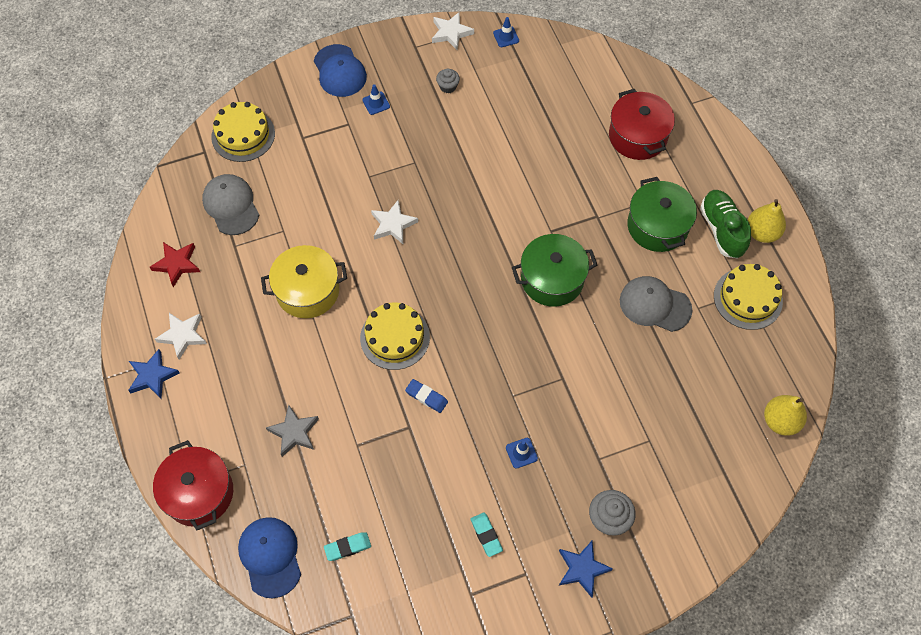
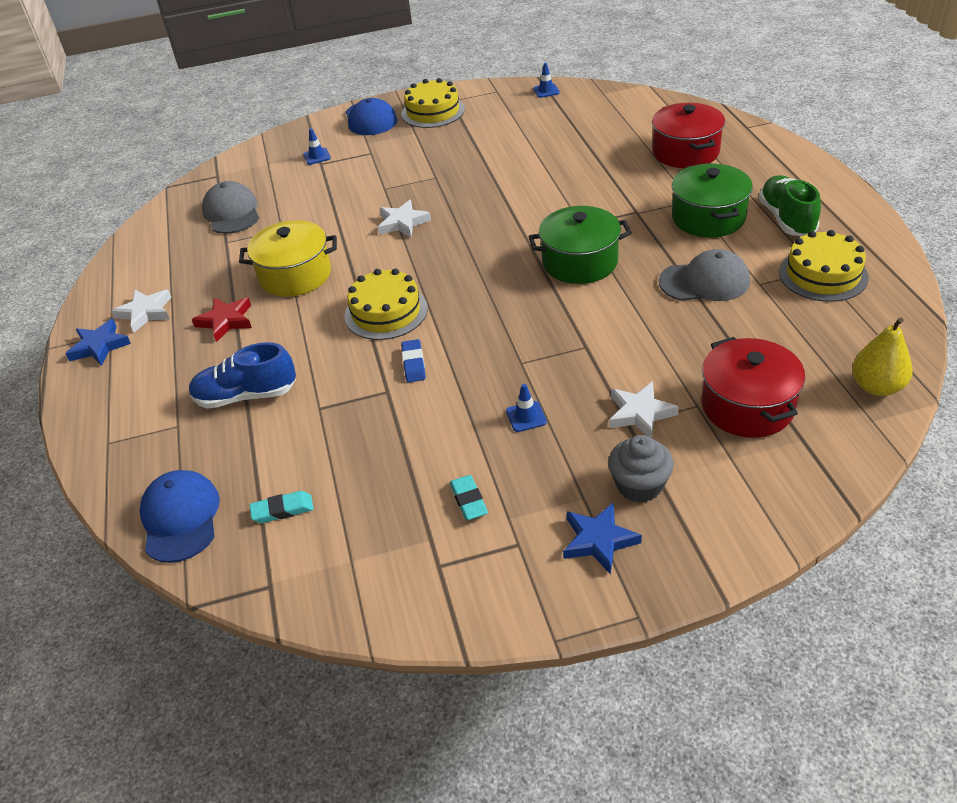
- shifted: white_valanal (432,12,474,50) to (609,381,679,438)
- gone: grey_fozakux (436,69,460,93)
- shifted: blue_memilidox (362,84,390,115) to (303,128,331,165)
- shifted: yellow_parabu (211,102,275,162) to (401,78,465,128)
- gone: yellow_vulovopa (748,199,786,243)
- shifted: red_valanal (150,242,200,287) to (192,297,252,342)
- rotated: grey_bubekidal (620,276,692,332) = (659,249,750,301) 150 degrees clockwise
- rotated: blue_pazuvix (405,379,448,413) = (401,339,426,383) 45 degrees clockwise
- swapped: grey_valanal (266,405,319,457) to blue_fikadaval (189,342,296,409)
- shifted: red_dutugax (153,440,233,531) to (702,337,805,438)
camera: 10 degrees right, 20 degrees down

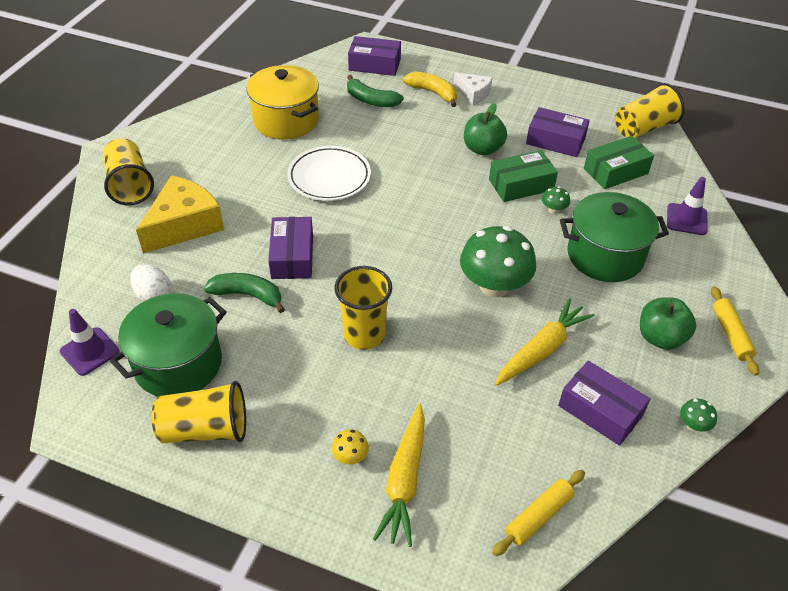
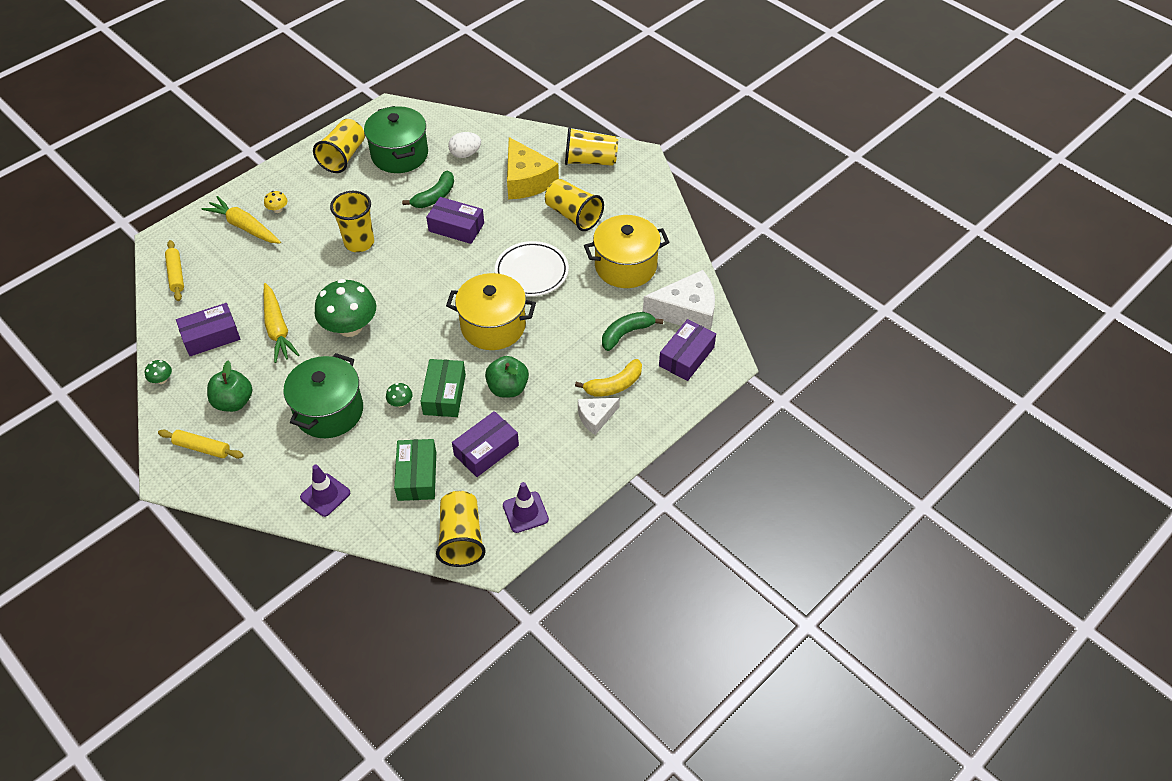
- shifted: purple_memilidox (60,309,120,376) to (503,482,549,533)
- new: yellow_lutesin (545,179,604,231)
- new: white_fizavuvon (643,270,715,330)
- new: yellow_dutugax (446,273,536,350)
camera: 115 degrees right, 5 degrees up

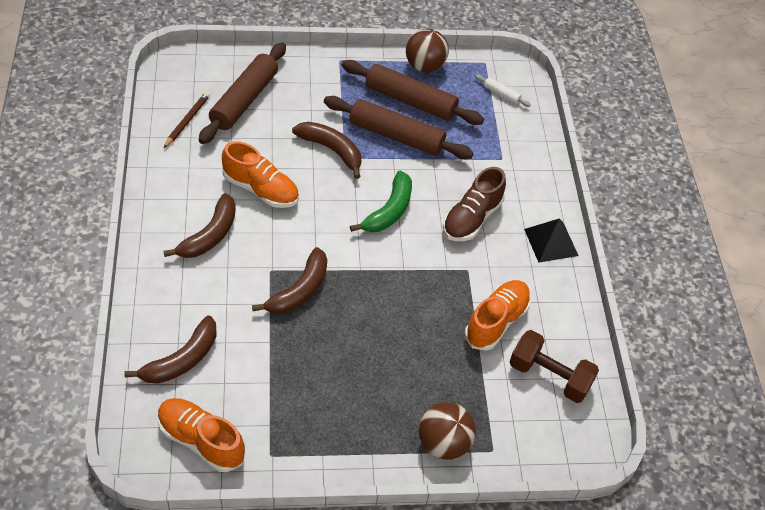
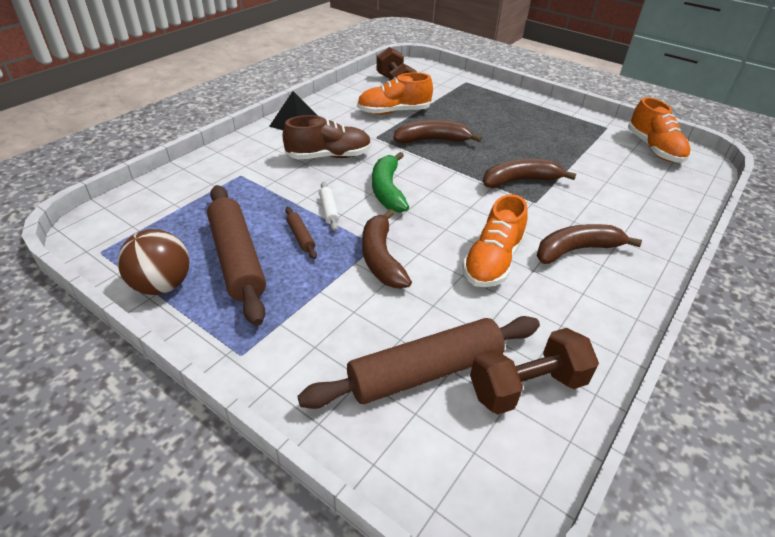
- shifted: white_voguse (475,75,531,107) to (319,182,339,231)
- swapped: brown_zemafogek (164,92,210,148) to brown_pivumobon (470,328,599,415)
- scaled: brown_voguse (324,96,473,159) = (285,207,317,259) x0.42
- rotated: orange_fikadaval (222,141,299,208) = (462,194,528,287) 135 degrees counterclockwise
- rotated: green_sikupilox (350,171,412,232) = (372,152,409,213) 75 degrees counterclockwise
- shifted: brown_sikupilox (124,315,217,384) to (393,120,482,143)
- gone: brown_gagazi (419,402,476,460)
camera: 135 degrees left, 10 degrees down

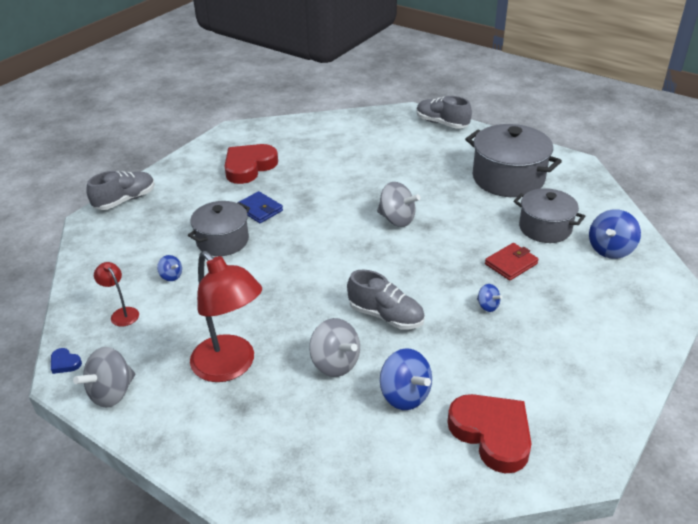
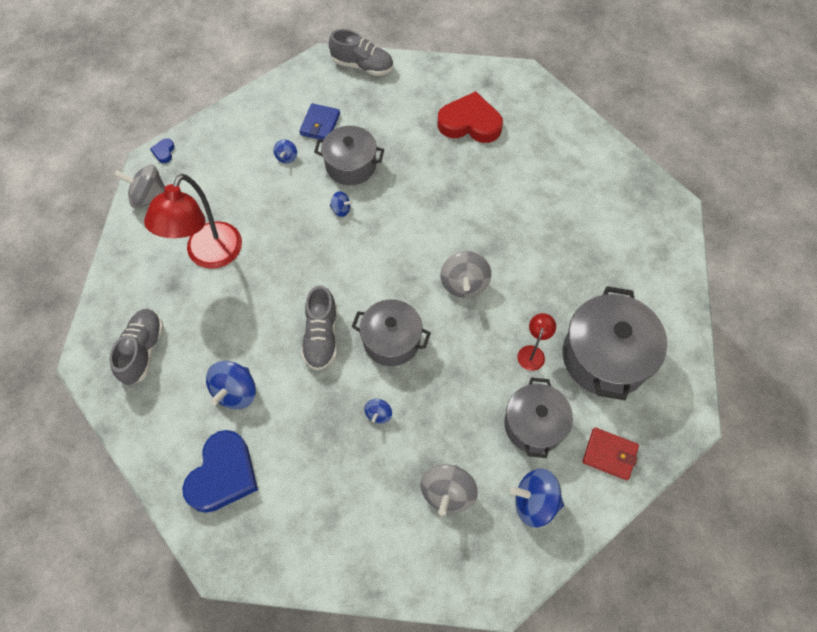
- shifted: grey_fikadaval (416,96,472,129) to (109,309,164,385)
- shifted: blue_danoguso (237,191,283,223) to (299,103,340,140)
- shifted: red_danoguso (485,243,539,281) to (582,428,639,480)
- shifted: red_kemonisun (94,262,139,327) to (517,313,556,371)
- shifted: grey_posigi (309,318,360,377) to (420,464,478,515)
- repainted: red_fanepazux (447,394,532,474) to blue_fanepazux (182,430,258,513)
- new: blue_posigi (330,191,353,217)
- new: grey_dutugax (352,299,431,366)
camera: 60 degrees right, 25 degrees up

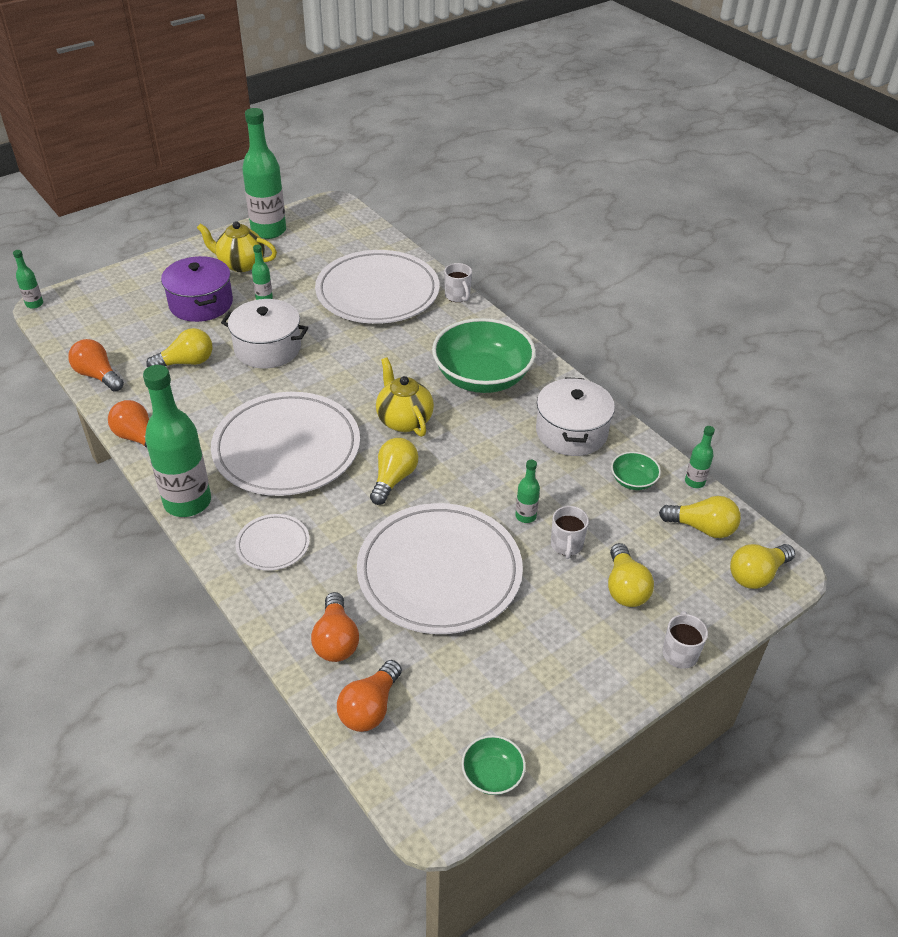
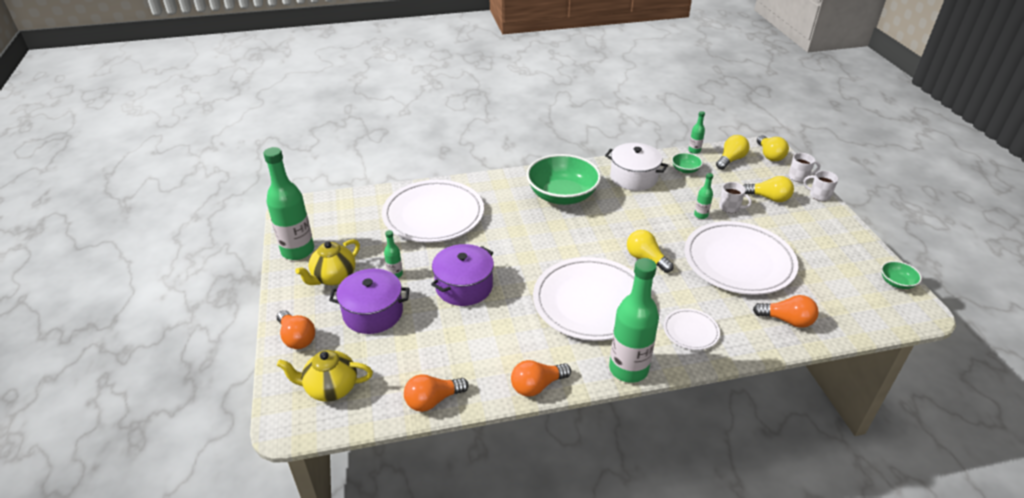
- gone: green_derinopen (13,250,43,309)
- shifted: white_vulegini (444,263,472,302) to (789,153,820,182)
- repainted: white_dutugax (221,299,308,368) to purple_dutugax (431,244,494,306)
- gone: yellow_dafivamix (146,328,212,367)
- shifted: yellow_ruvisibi (376,358,434,437) to (277,350,373,402)
- shifted: orange_dafivamix (337,660,402,732) to (277,310,315,349)
camera: 65 degrees left, 5 degrees down

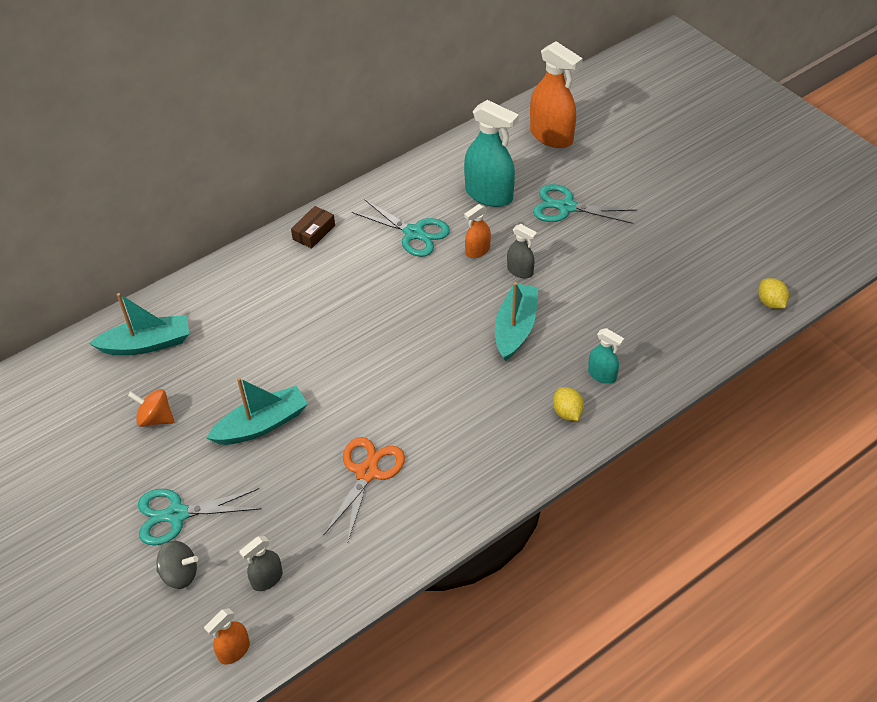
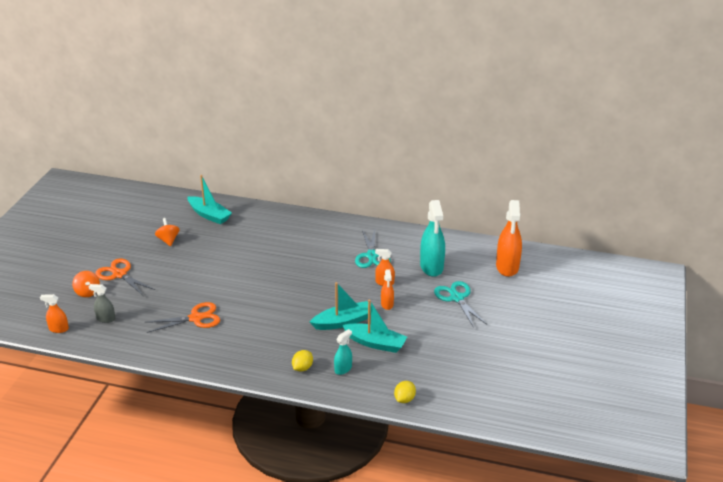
- gone: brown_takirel (291,206,335,249)
- repainted: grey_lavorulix (507,224,537,278) to orange_lavorulix (381,269,394,310)
- shifted: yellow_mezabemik (758,278,789,309) to (394,381,416,403)
- rotated: turquoise_lavorulix (588,328,624,384) = (334,329,352,375) 135 degrees counterclockwise
- shifted: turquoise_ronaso (207,377,308,445) to (342,300,407,353)
- repainted: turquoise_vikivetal (138,488,261,545) to orange_vikivetal (95,259,155,295)
- repainted: grey_posigi (157,541,198,589) to orange_posigi (72,271,100,297)
camera: 50 degrees right, 15 degrees down

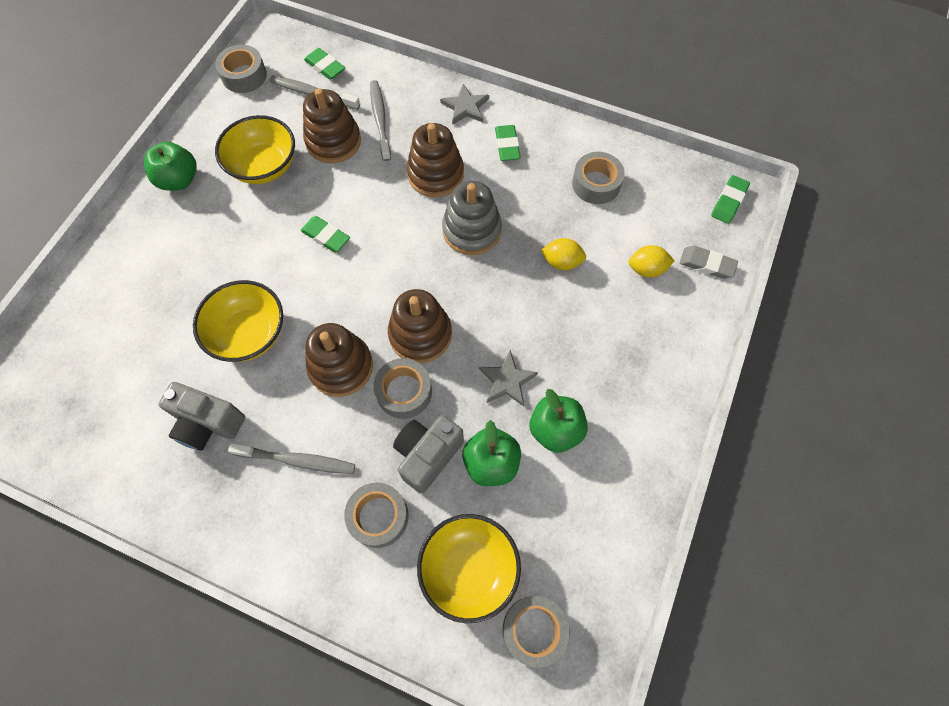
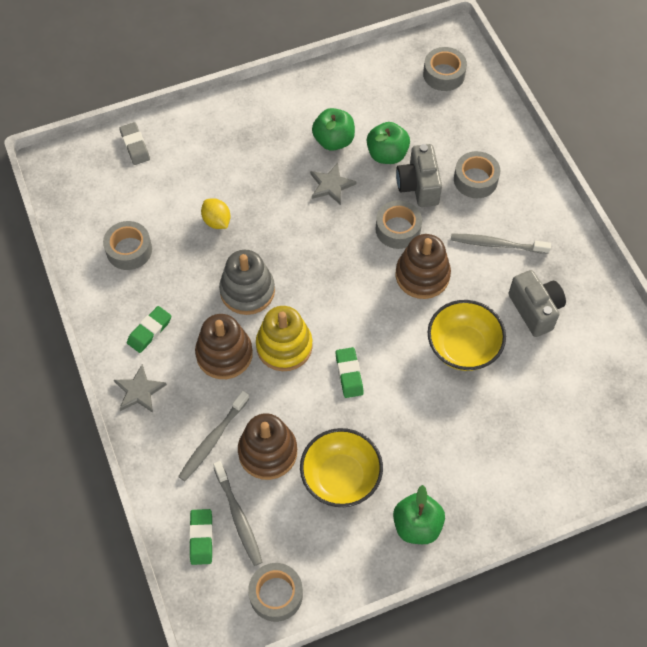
- gone: green_pazuvix (711,175,750,224)
- gone: yellow_mezabemik (628,245,675,278)
- gone: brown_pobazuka (388,289,452,363)
- rotated: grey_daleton (393,415,464,494) = (396,144,442,207) 90 degrees clockwise
- rotated: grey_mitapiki (228,443,355,474) = (451,233,551,254) 45 degrees counterclockwise
- gone: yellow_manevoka (417,514,521,623)
- new: yellow_pobazuka (256,306,313,371)
camera: 135 degrees left, 5 degrees down

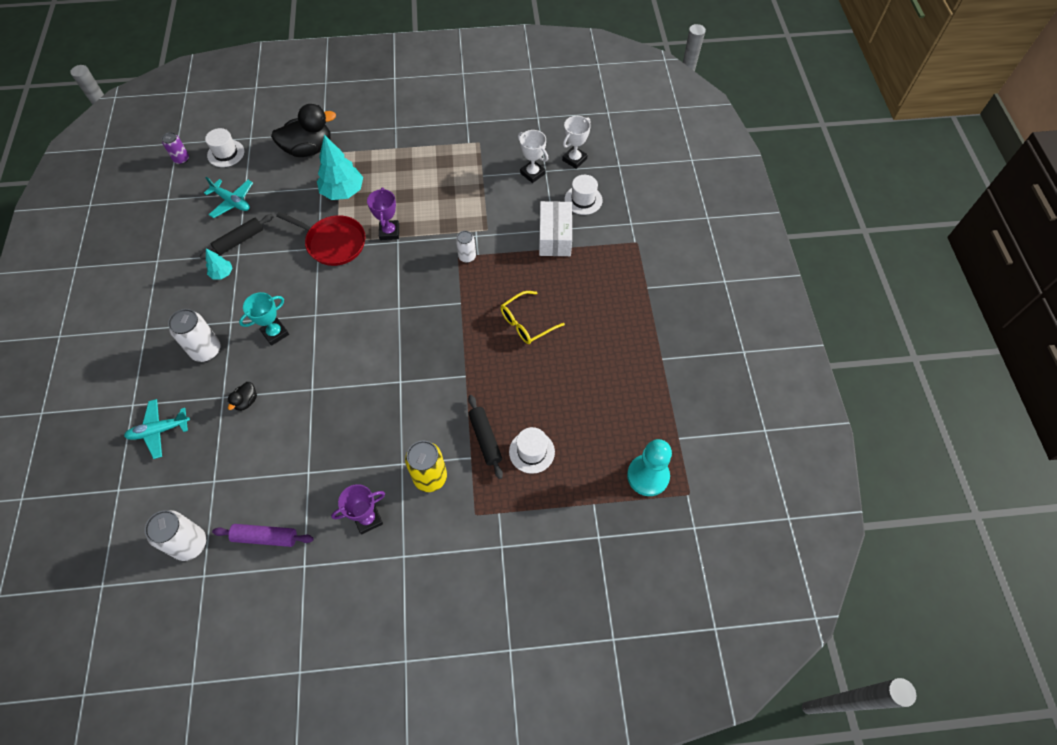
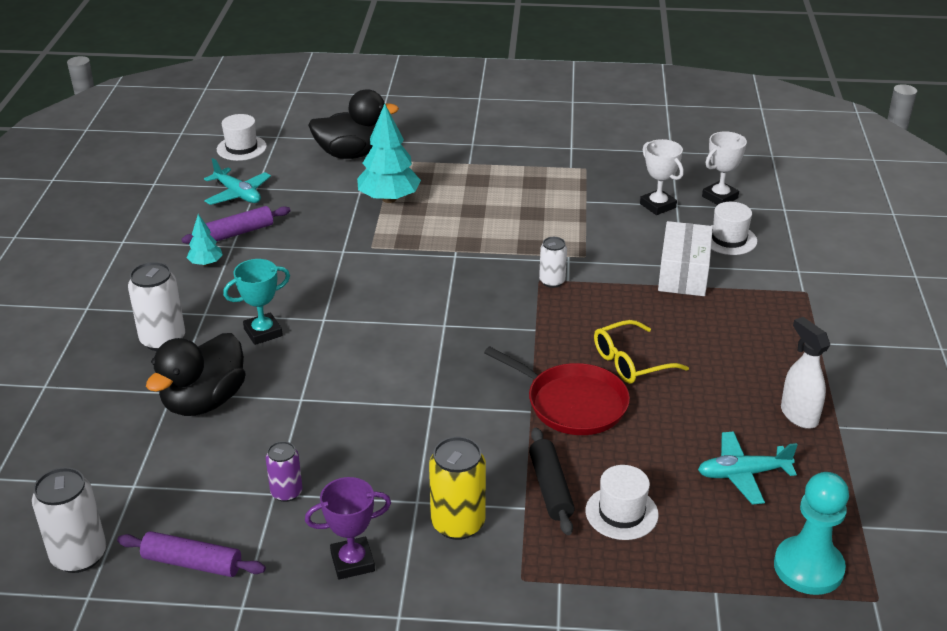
- shifted: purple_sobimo (162,132,189,164) to (266,441,302,502)
- gone: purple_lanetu (367,188,399,240)
- shifted: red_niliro (276,212,365,266) to (484,347,630,435)
- repainted: black_voguse (199,214,273,259) to purple_voguse (181,206,290,244)
- scaled: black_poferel (227,382,257,411) = (146,333,246,416) x2.25
- shifted: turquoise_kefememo (124,399,190,459) to (698,431,798,505)
- new: white_lavorulix (781,317,830,429)
camera: 10 degrees right, 25 degrees down

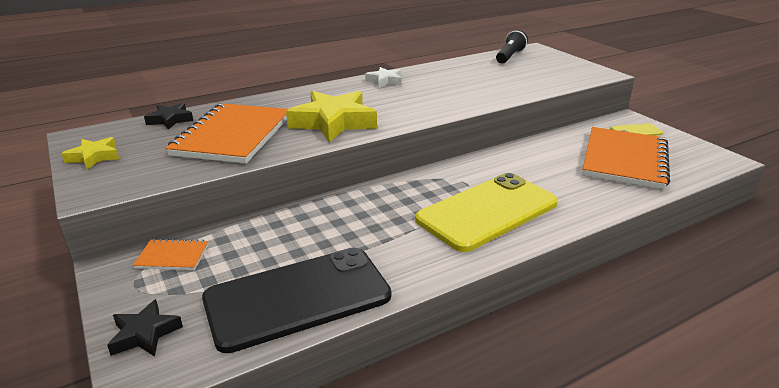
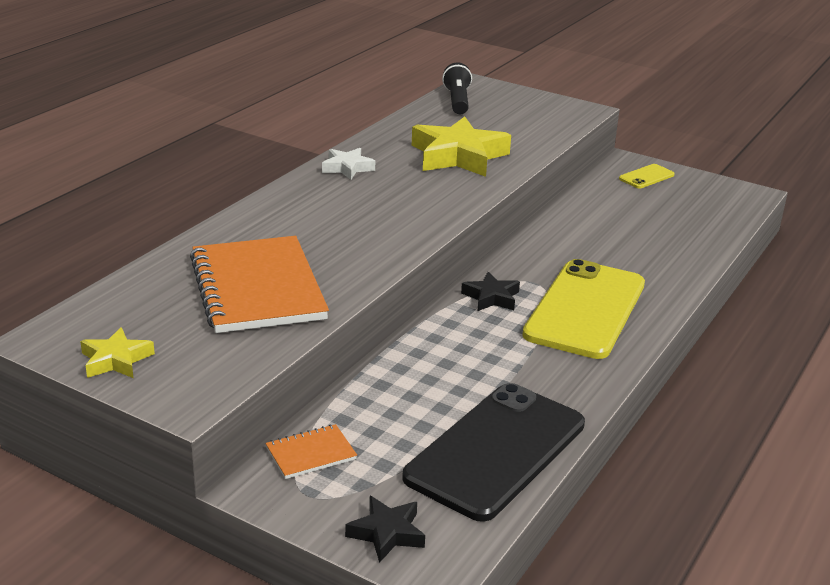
- shifted: yellow_valanal (286,91,377,142) to (412,117,511,177)
- shifted: black_valanal (144,103,193,130) to (461,272,520,311)
- gone: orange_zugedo (582,127,670,190)
camera: 30 degrees left, 0 degrees up

